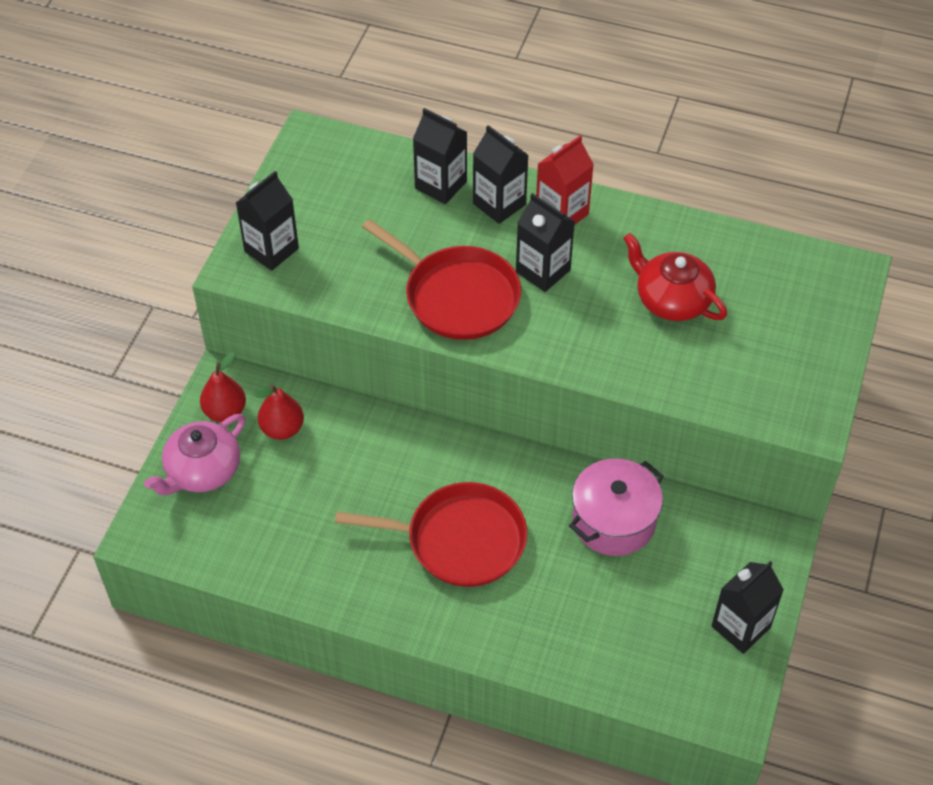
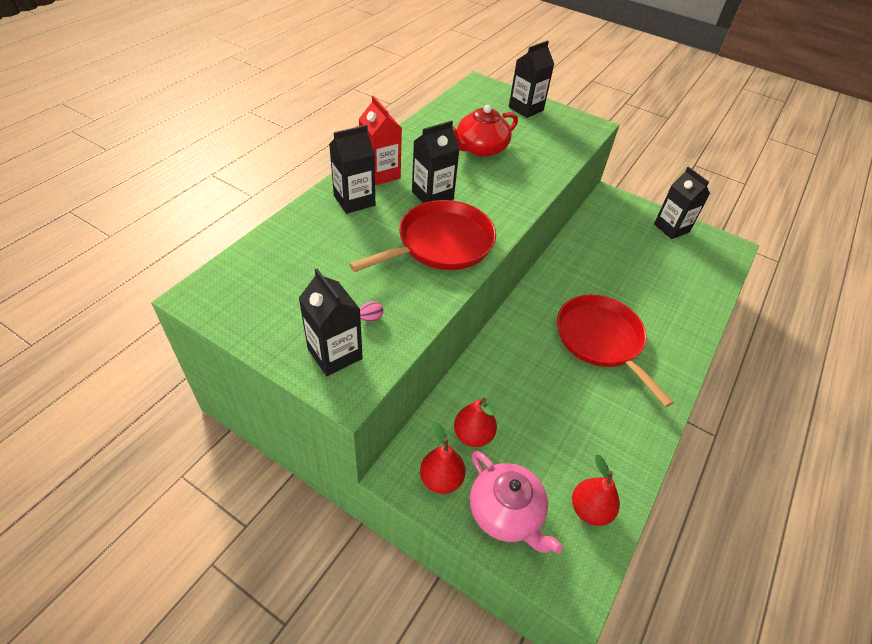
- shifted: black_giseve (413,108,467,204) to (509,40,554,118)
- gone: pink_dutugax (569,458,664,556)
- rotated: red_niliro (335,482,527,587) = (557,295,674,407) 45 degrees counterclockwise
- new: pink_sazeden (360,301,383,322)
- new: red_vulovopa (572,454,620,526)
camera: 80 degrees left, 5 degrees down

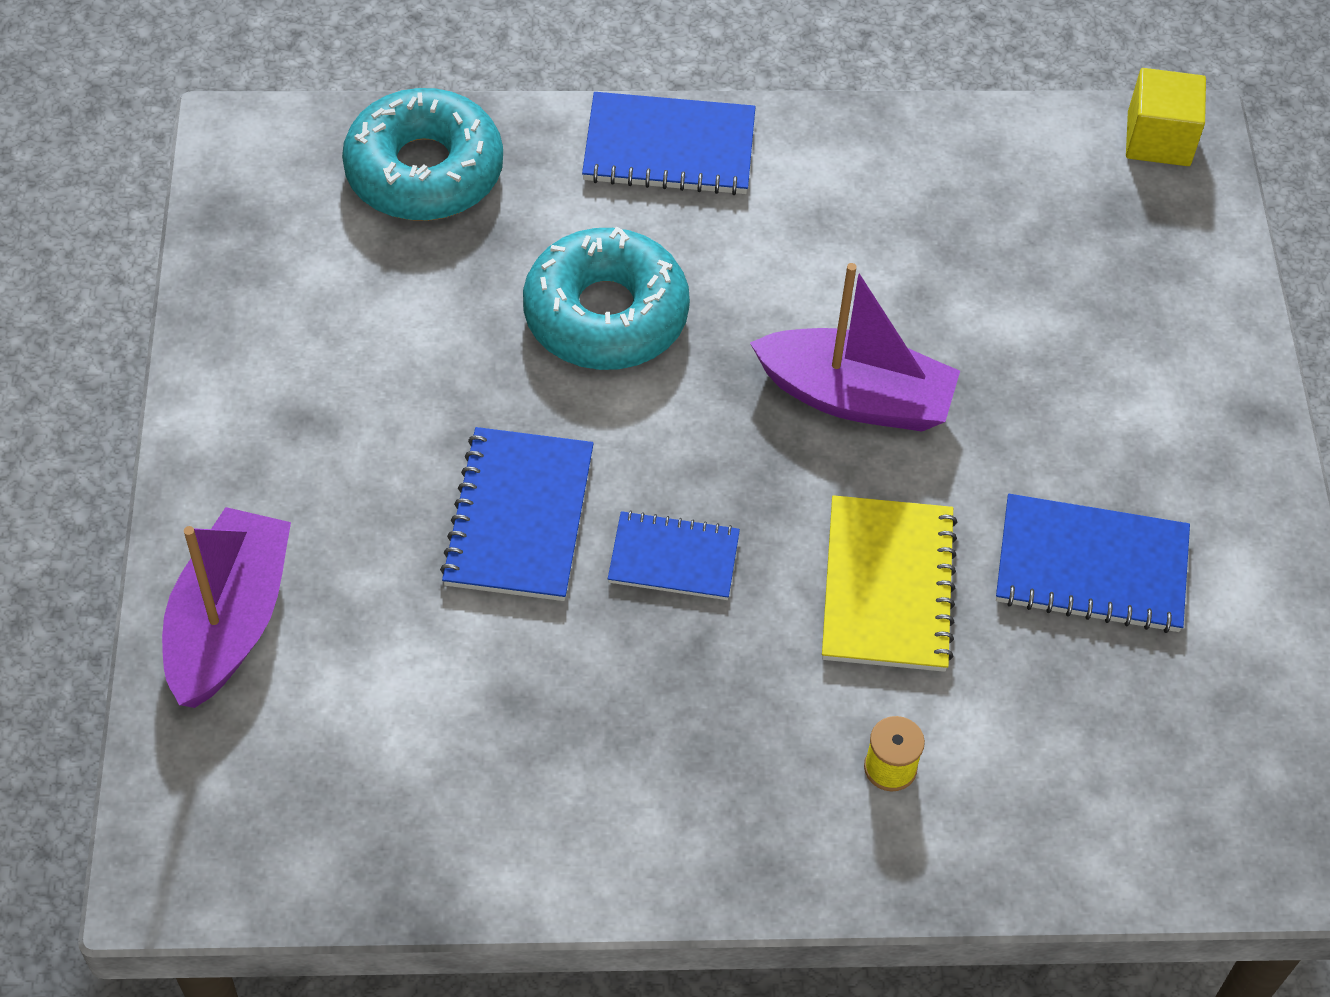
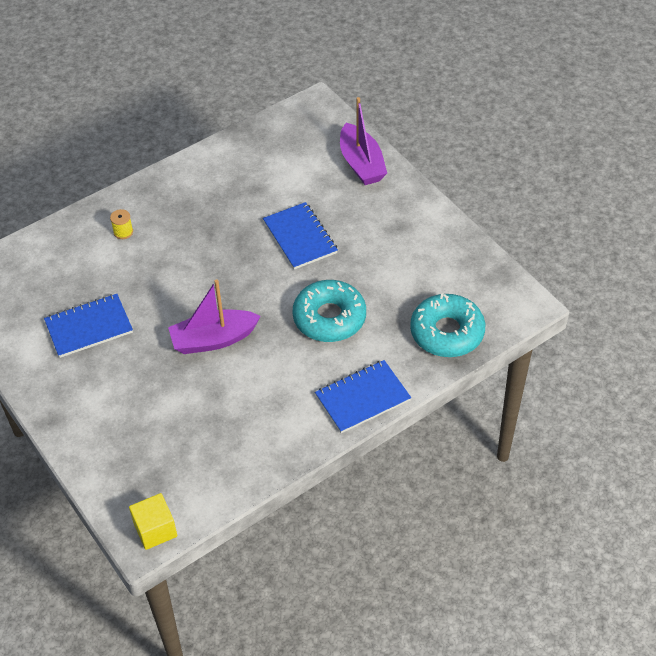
- gone: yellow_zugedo (822,495,957,672)
- gone: blue_zugedo (608,510,740,600)
camera: 150 degrees right, 5 degrees down

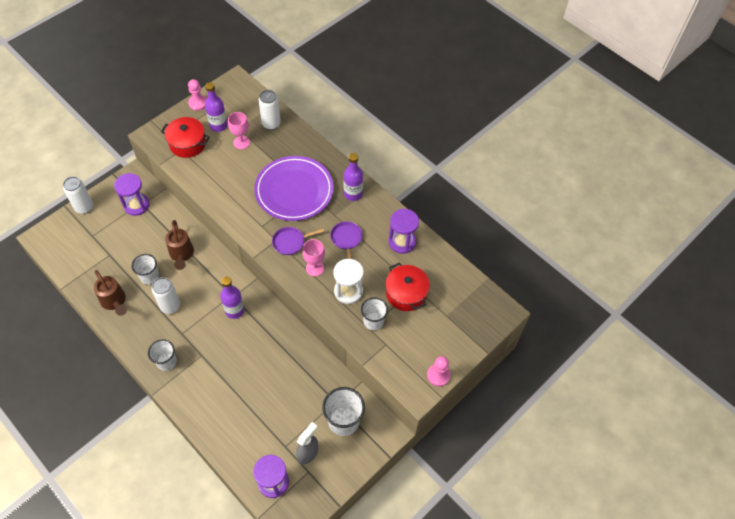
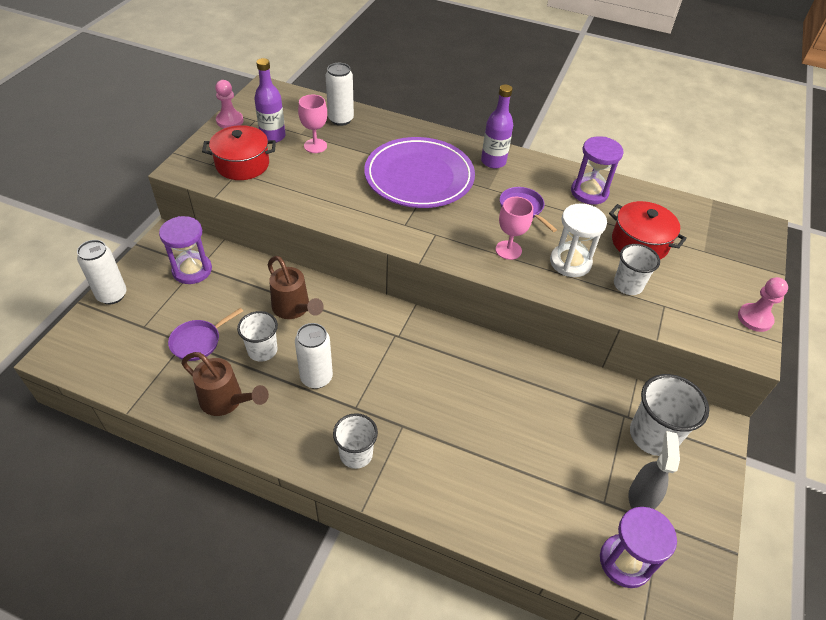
- shifted: purple_niliro (272,227,324,255) to (168,308,243,361)
- gone: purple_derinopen (220,277,245,319)
camera: 25 degrees left, 10 degrees down

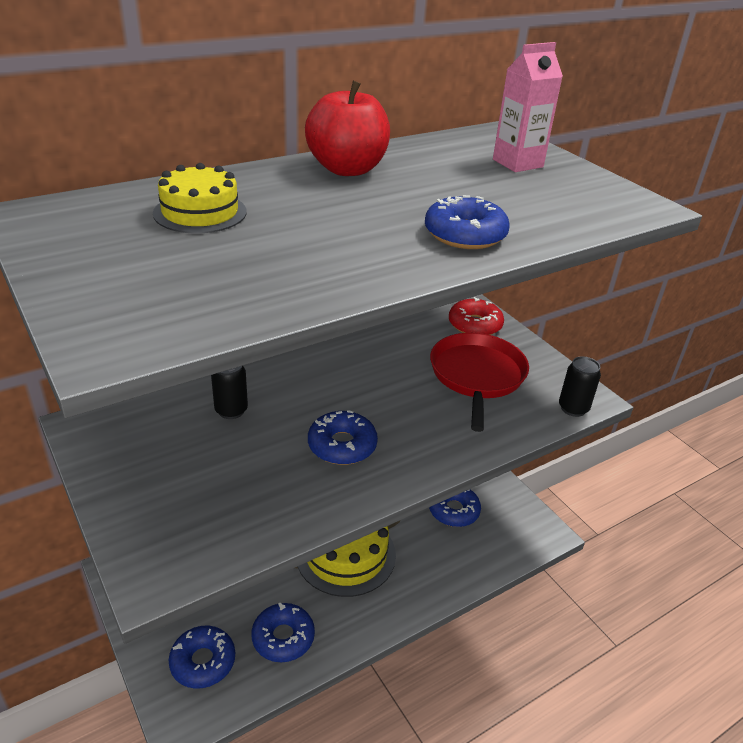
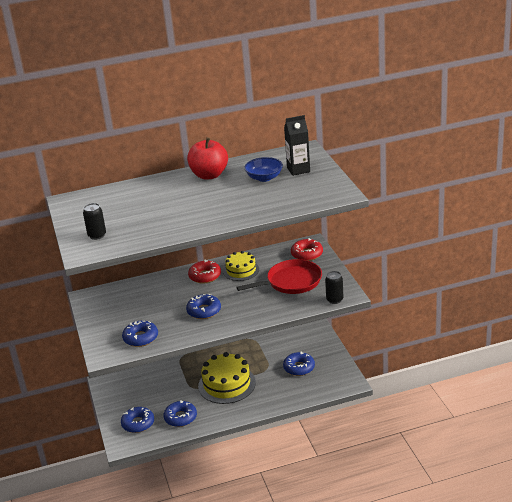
- repainted: pink_giseve (493,42,563,172) to black_giseve (284,115,310,176)
- shifted: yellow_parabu (153,163,247,233) to (223,251,259,281)
- shifted: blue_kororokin (425,195,510,249) to (122,321,158,347)
- rotated: red_niliro (430,333,529,432) = (236,259,322,294) 45 degrees clockwise
- shifted: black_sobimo (211,366,248,419) to (83,203,106,240)
- new: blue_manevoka (244,157,283,182)
- new: red_kororokin (188,260,221,284)
camera: 20 degrees right, 5 degrees down

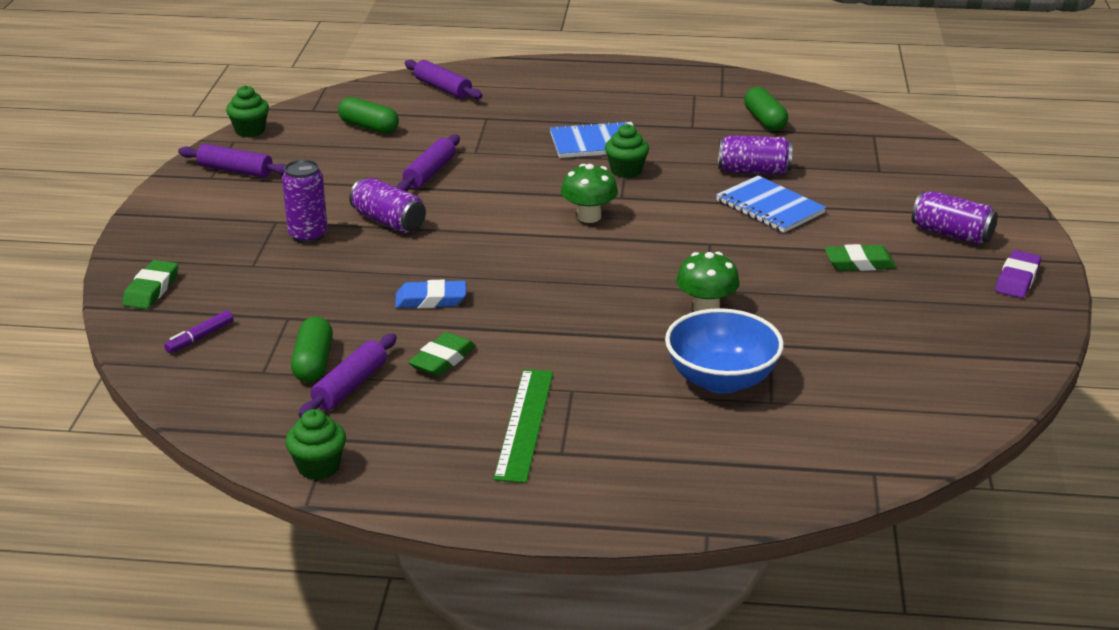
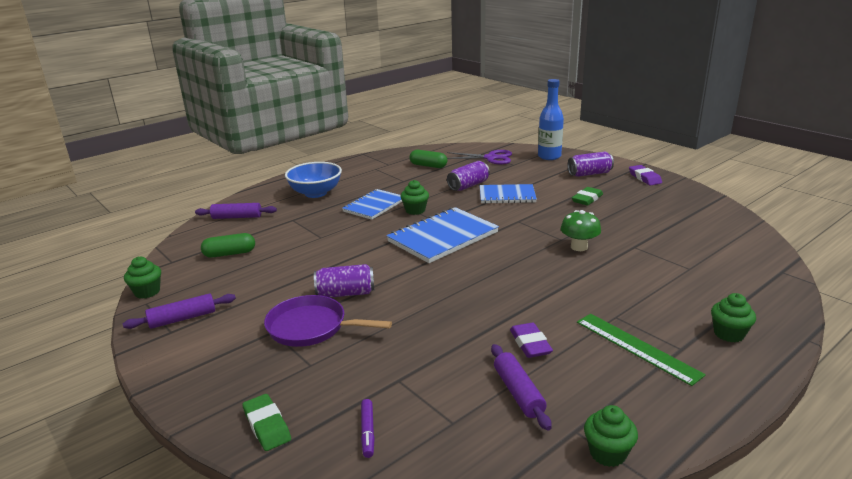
- gone: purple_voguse (397,135,460,192)
- swapped: purple_sobimo (282,160,328,243) to purple_niliro (264,295,392,347)
- swapped: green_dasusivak (561,164,618,223) to blue_zugedo (387,207,499,263)
- gone: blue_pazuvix (395,280,466,308)
- shifted: blue_manevoka (665,308,784,394) to (285,162,342,198)
- gone: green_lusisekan (291,317,333,382)
- repainted: green_pazuvix (408,332,476,377) to purple_pazuvix (510,323,553,358)
- new: blue_derinopen (538,79,564,160)
- new: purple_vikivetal (447,150,512,164)
- new: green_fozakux (711,293,756,342)
camera: 45 degrees left, 5 degrees down

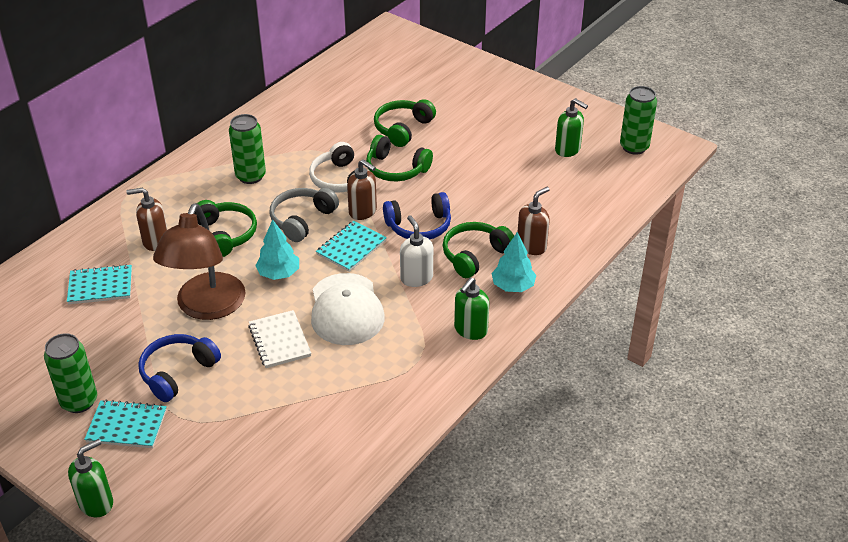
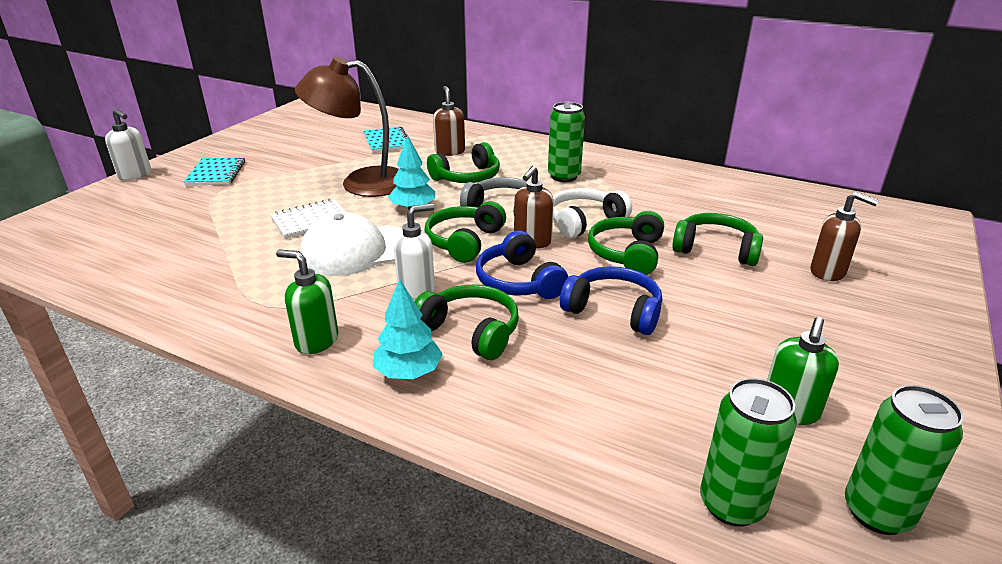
- shifted: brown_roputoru (518,187,550,255) to (810,192,879,281)
- swapped: turquoise_zugedo (316,221,387,272) to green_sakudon (424,201,506,263)
- shifted: green_sobimo (44,333,97,413) to (700,378,797,527)
- shifted: blue_sakudon (138,334,221,402) to (560,266,662,335)
- repainted: green_roputoru (68,439,113,517) to white_roputoru (105,109,151,180)
camera: 80 degrees right, 10 degrees down

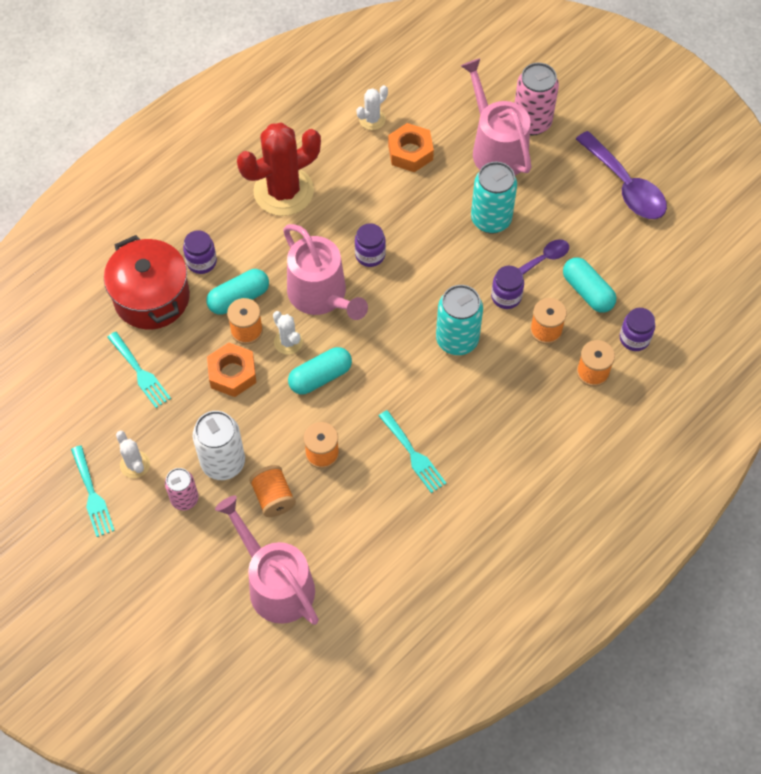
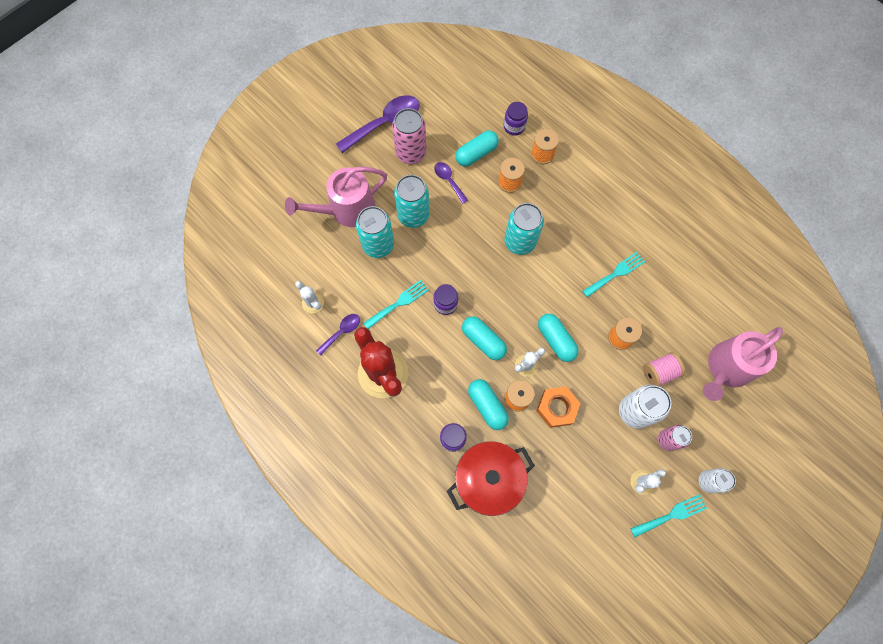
- shifted: pink_sobimo (515,63,559,135) to (392,108,426,164)
- gone: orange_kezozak (388,123,434,172)
- swapped: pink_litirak (283,224,368,320) to turquoise_lusisekan (462,316,507,360)
- gone: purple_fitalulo (491,266,524,309)
- shifted: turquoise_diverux (107,332,171,408) to (364,280,429,329)
- repainted: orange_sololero (249,465,296,517) to pink_sololero (643,352,685,386)
- new: turquoise_sobimo (356,206,394,258)
- new: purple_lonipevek (316,314,360,356)
- new: white_sobimo (698,468,736,493)
camera: 90 degrees left, 10 degrees up

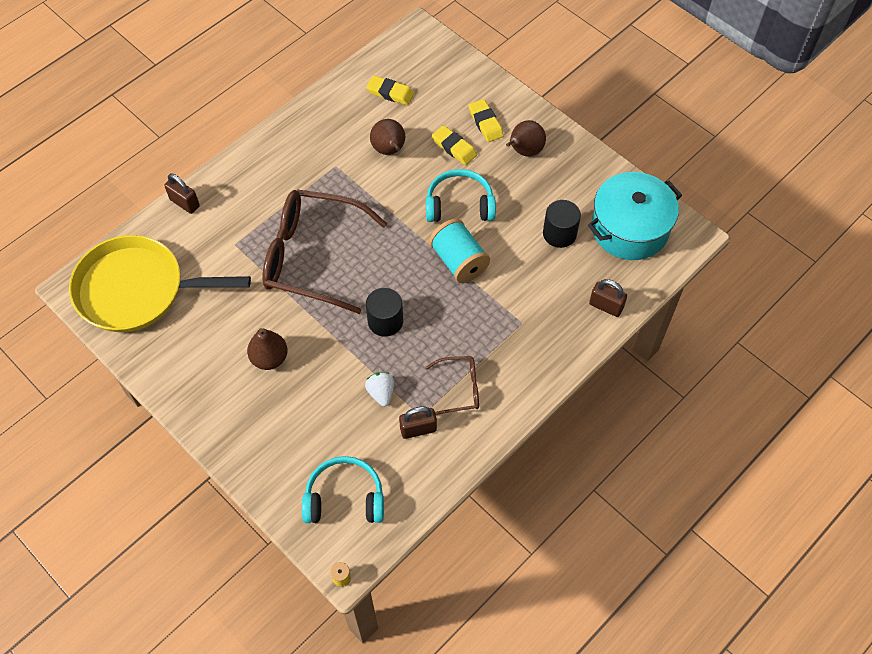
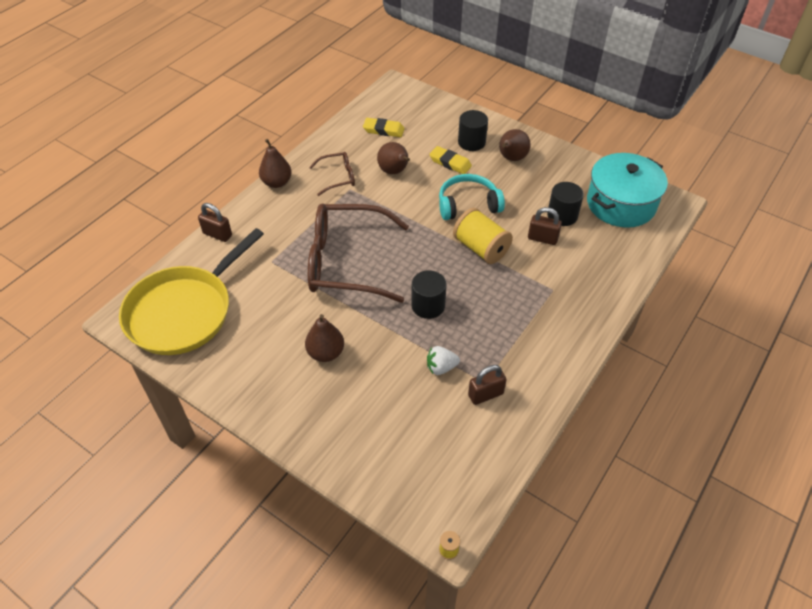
- swapped: yellow_pazuvix (469,99,504,142) to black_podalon (458,110,488,151)
- repainted: turquoise_sololero (429,219,490,283) to yellow_sololero (453,208,513,264)
- rotated: yellow_niliro (69,235,251,332) = (119,228,264,355) 45 degrees counterclockwise
- shifted: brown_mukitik (589,279,627,317) to (528,207,562,245)
- shifted: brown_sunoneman (426,356,479,415) to (309,152,355,196)
- rotated: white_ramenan (365,372,394,406) = (427,346,460,375) 75 degrees counterclockwise
- gone: turquoise_sakudon (302,456,384,523)
- new: brown_vulovopa (259,139,292,188)
camera: 10 degrees left, 10 degrees down

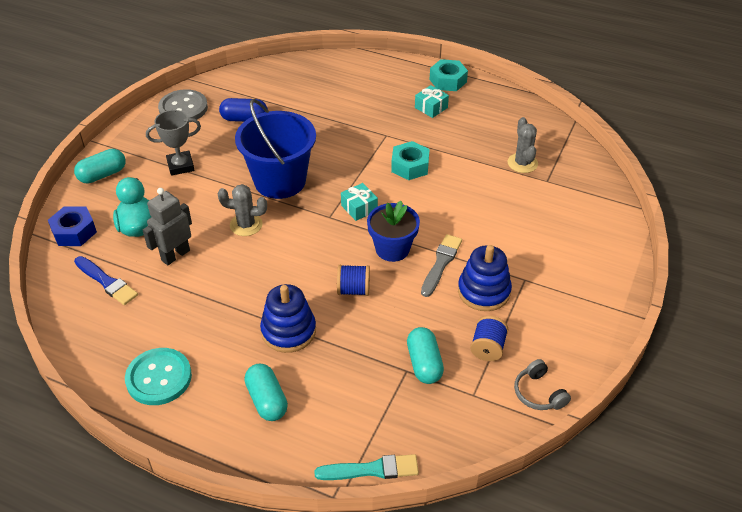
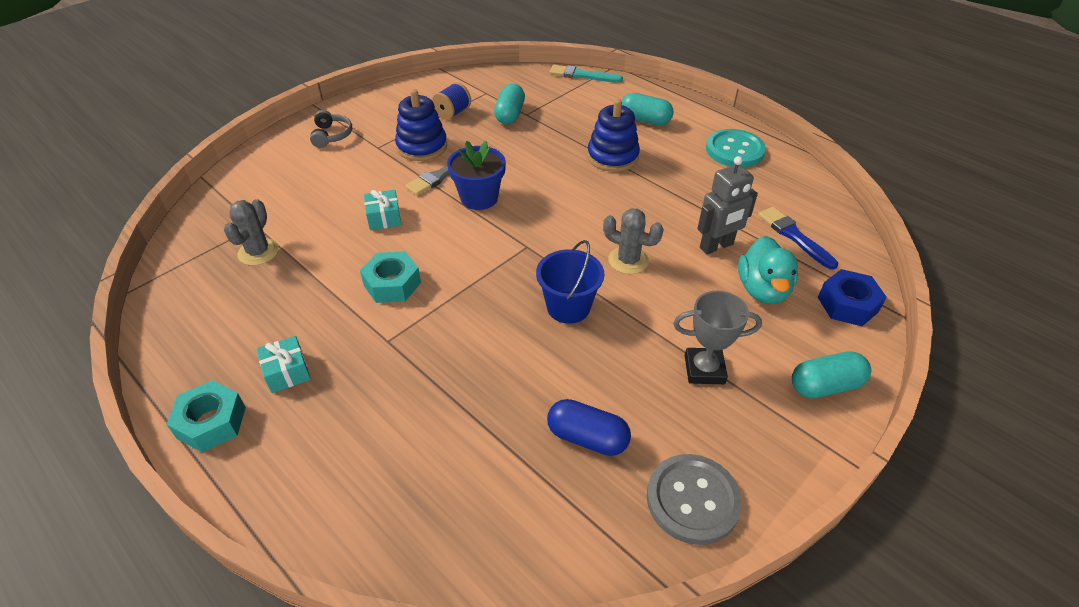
- scaled: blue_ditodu (235,99,316,199) = (536,240,604,324) x0.61
- shifted: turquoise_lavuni (341,183,378,221) to (364,190,402,230)
- gone: blue_sololero (337,265,370,296)
- shifted: grey_sakudon (514,359,571,410) to (310,110,352,148)
- rotated: turquoise_lusisekan (244,364,288,421) = (622,93,674,125) 60 degrees counterclockwise
camera: 160 degrees left, 0 degrees up

